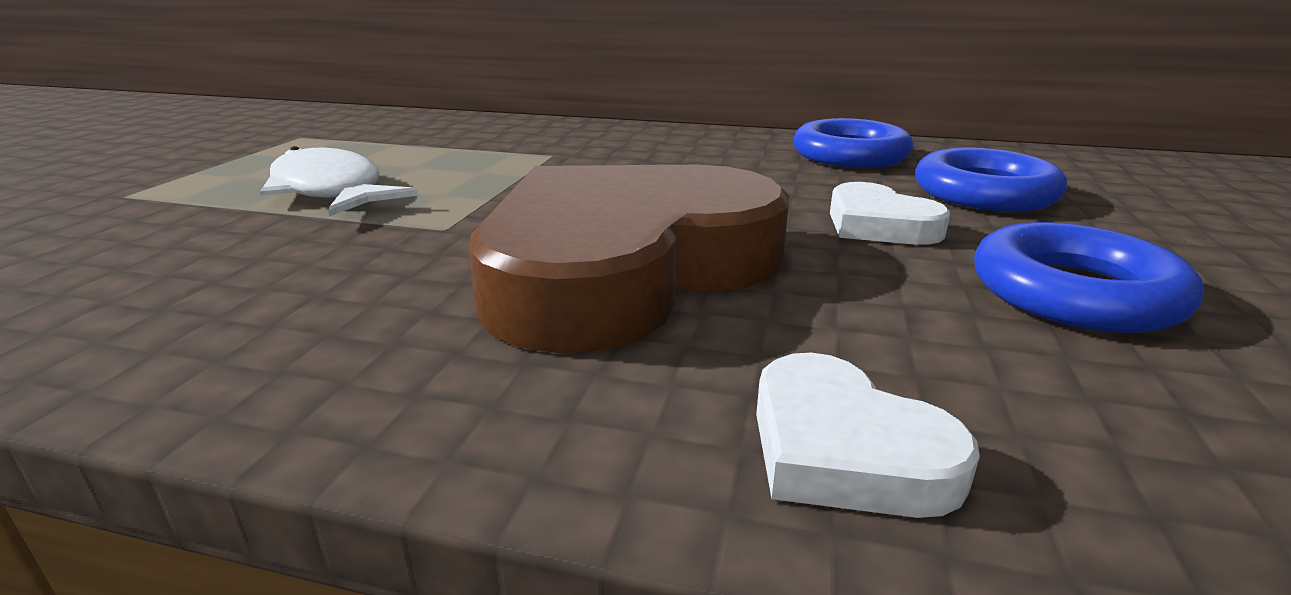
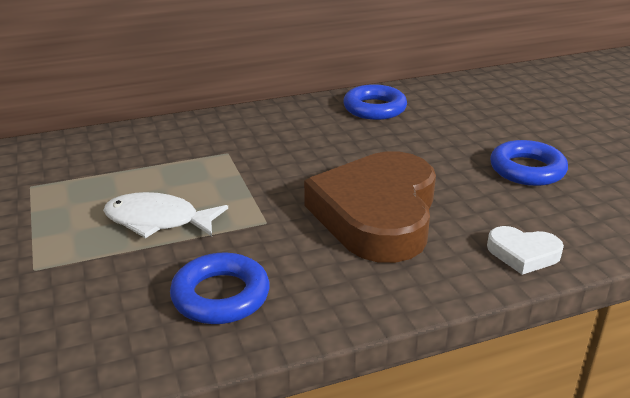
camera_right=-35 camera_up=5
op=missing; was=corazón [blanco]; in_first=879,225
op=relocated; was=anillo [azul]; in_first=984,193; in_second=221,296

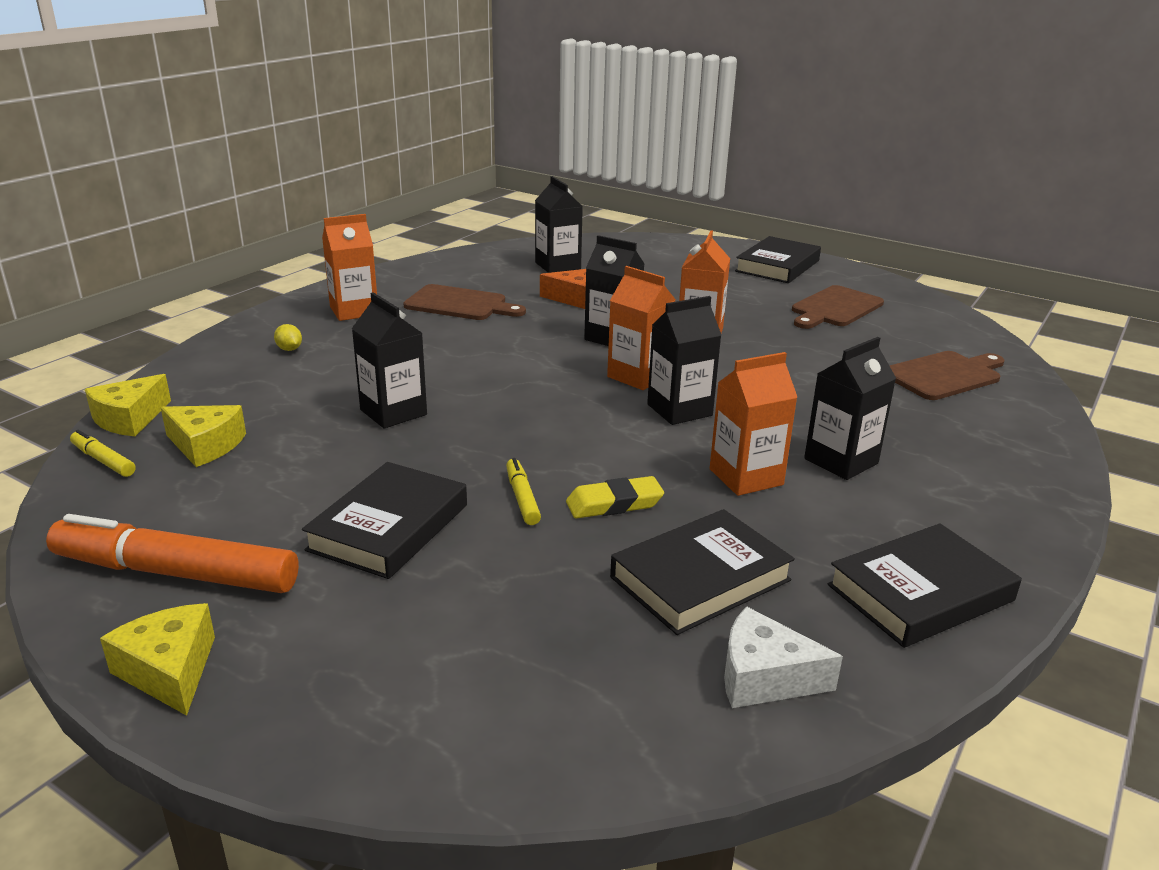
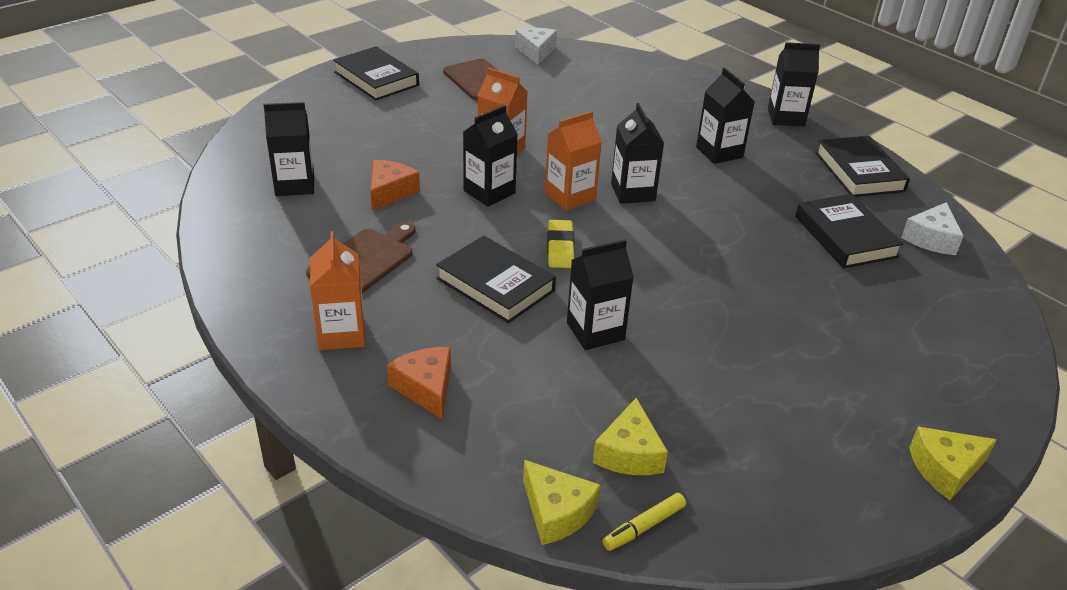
camera_right=-75 camera_up=10
op=missing; was=rotulador [naranja]; in_first=177,573
op=spun; was=queso [amarillo]; in_first=205,445; in_second=629,453; clockwise=150
op=exchanged; was=limón [amarillo]; now=queso [naranja]; in_first=289,349; in_second=426,388
op=relocated; was=libro [negro]; in_first=389,527; in_second=495,284
op=missing; was=rotulador [amarillo]; in_first=522,498
op=relocated; was=goma de borrar [amarillo]; in_first=614,504; in_second=560,248
op=missing; was=cartón de leche [naranja]; in_first=746,477
op=missing; was=tabla de cortar [marrón]; in_first=945,375
op=appeared; now=queso [blanco]; in_second=536,52
op=appeared; now=cartón de leche [negro]; in_second=786,117

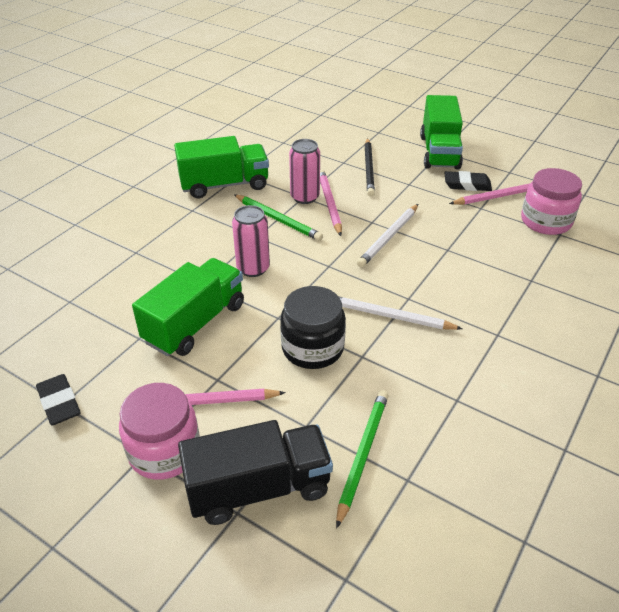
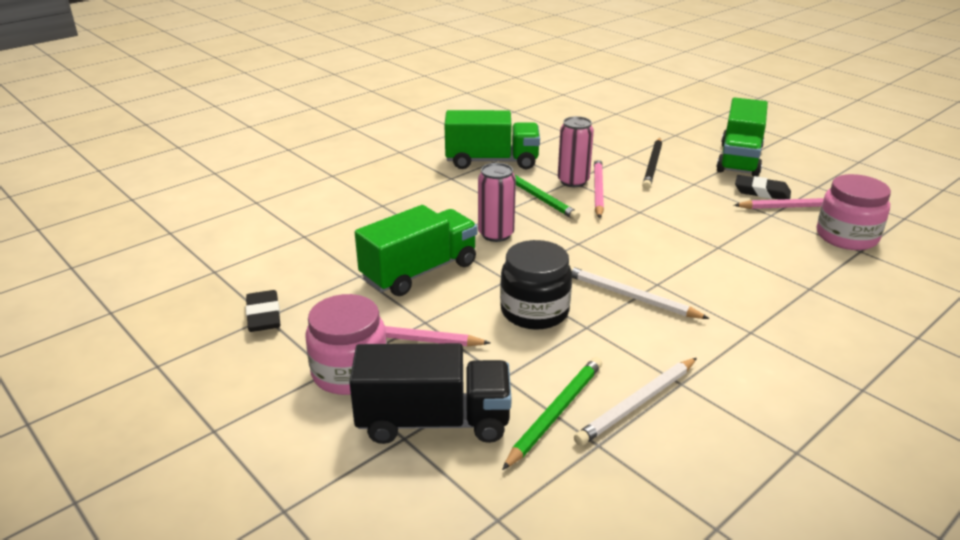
camera_right=15 camera_up=-10
op=relocated; was=lápiz [blanco]; in_first=389,237; in_second=638,404

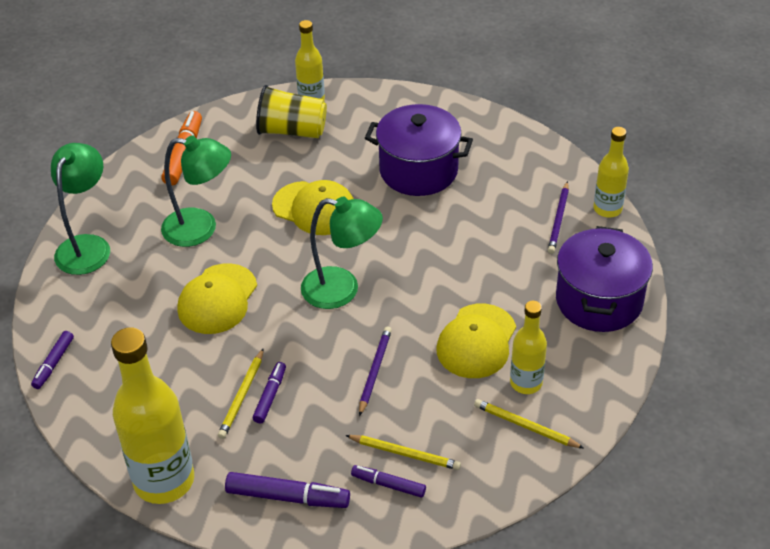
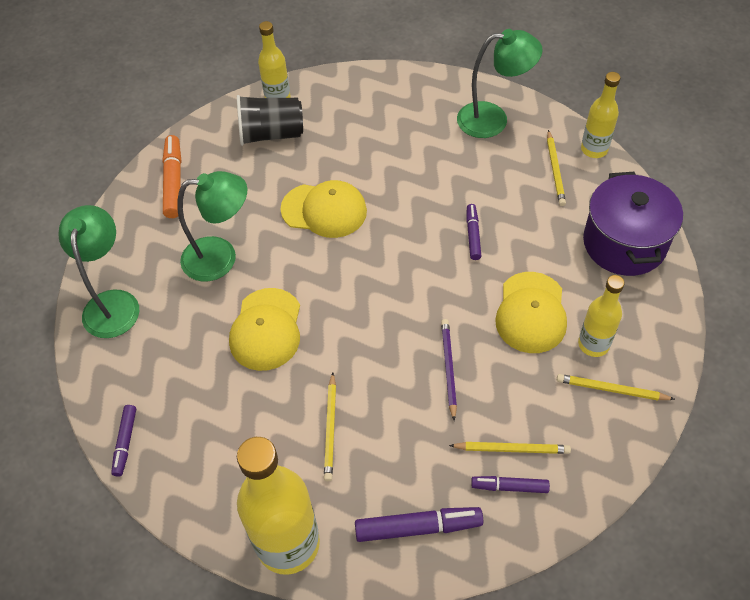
camera_right=-15 camera_up=10
op=relocated; was=rotulador [morado]; in_first=270,396; in_second=473,235
op=colour; was=vaso [amarillo]; now=vaso [negro]; in_first=292,131; in_second=271,134
op=relocated; was=lámpara [verde]; in_first=342,290; in_second=493,119
op=missing; was=olla [morado]; in_first=418,170
op=colour; was=lápiz [morado]; now=lápiz [amarillo]; in_first=558,219; in_second=555,170

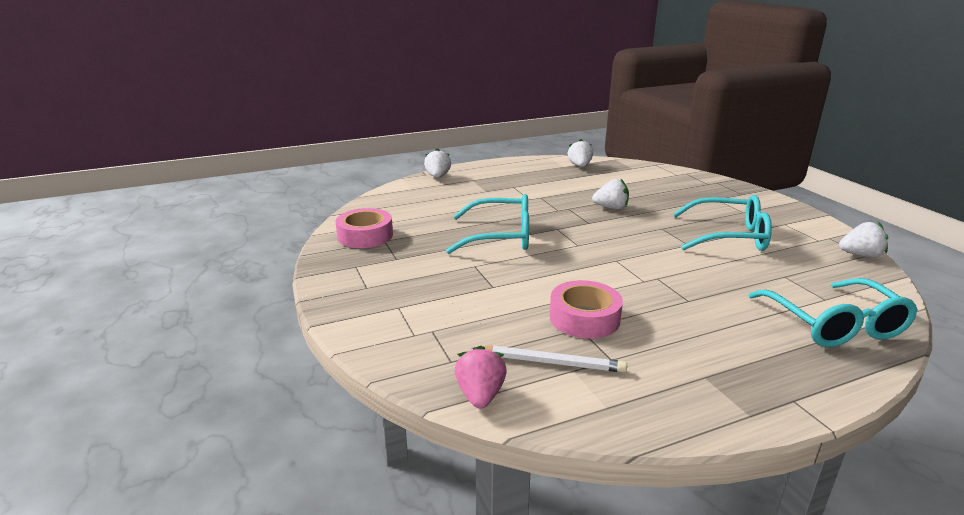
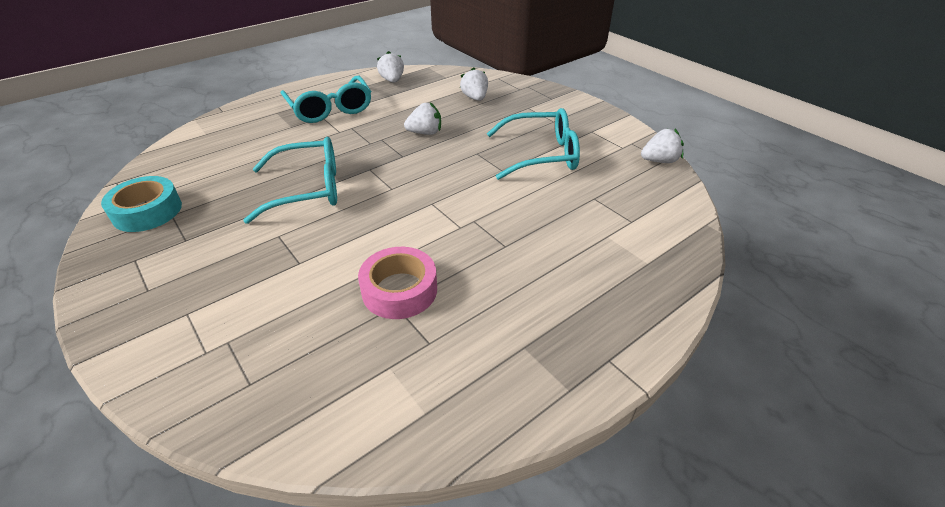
camera_right=-15 camera_up=15
op=colour; was=cinta adhesiva [rosa]; now=cinta adhesiva [turquesa]; in_first=365,236; in_second=147,211
op=relocated; was=fresa [blanco]; in_first=438,176; in_second=475,98
op=missing; was=fresa [rosa]; in_first=480,395
op=missing; was=lápiz [blanco]; in_first=551,362
op=relocated; was=gafas [turquesa]; in_first=834,325; in_second=330,109

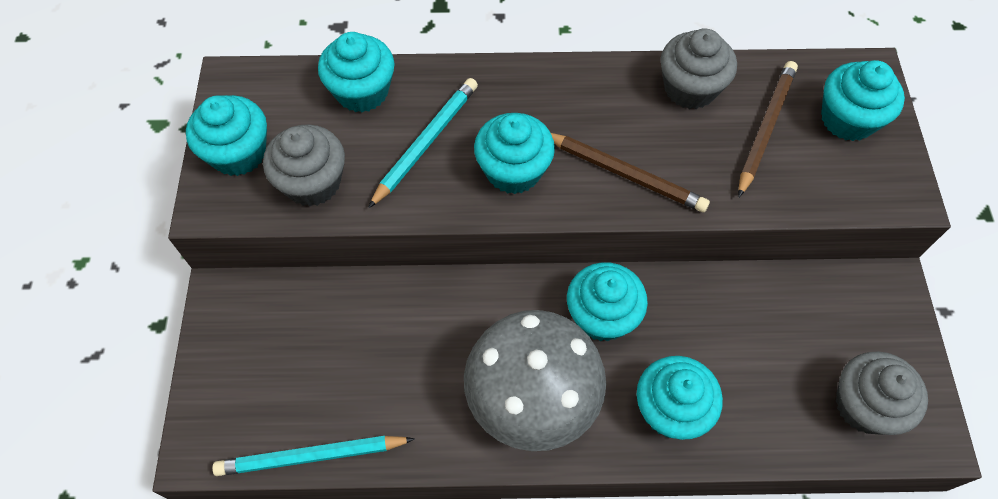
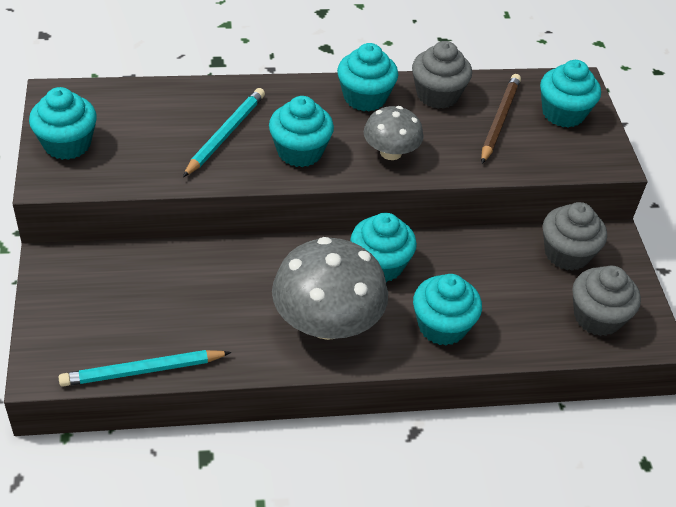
camera_right=-10 camera_up=-15
op=relocated; was=magdalena [gris]; in_first=313,182; in_second=567,253
op=relocated; was=magdalena [turquesa]; in_first=362,91; in_second=365,97
op=exchanged; was=lápiz [marrón]; now=seta [gris]; in_first=625,174; in_second=390,152

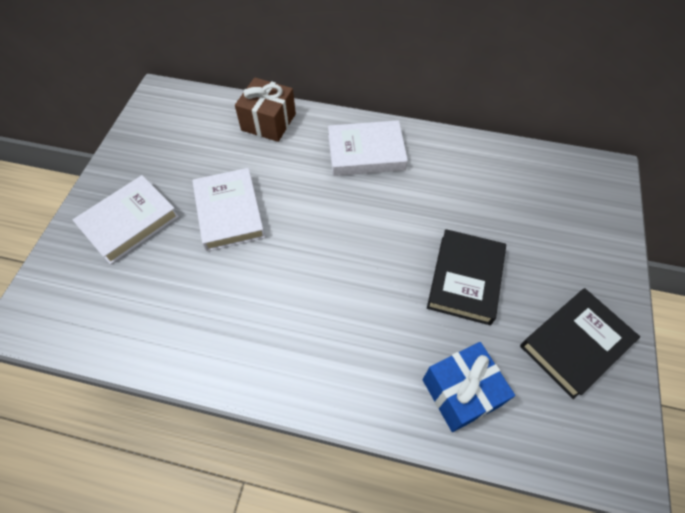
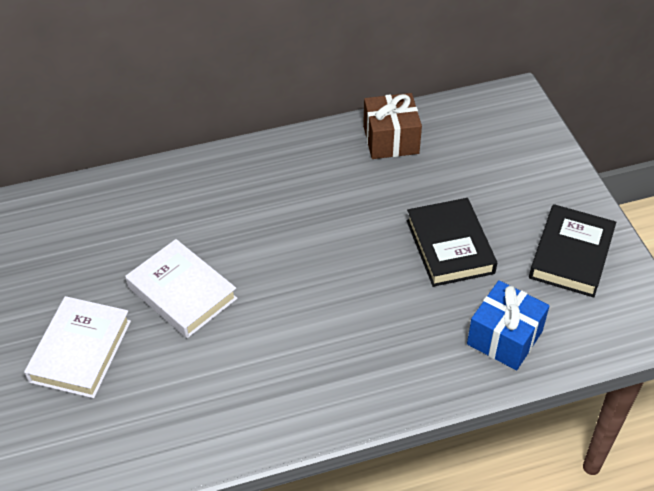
camera_right=-30 camera_up=-10
op=relocated; was=regalo [marrón]; in_first=268,122; in_second=391,139
op=missing; was=libro [blanco]; in_first=366,153

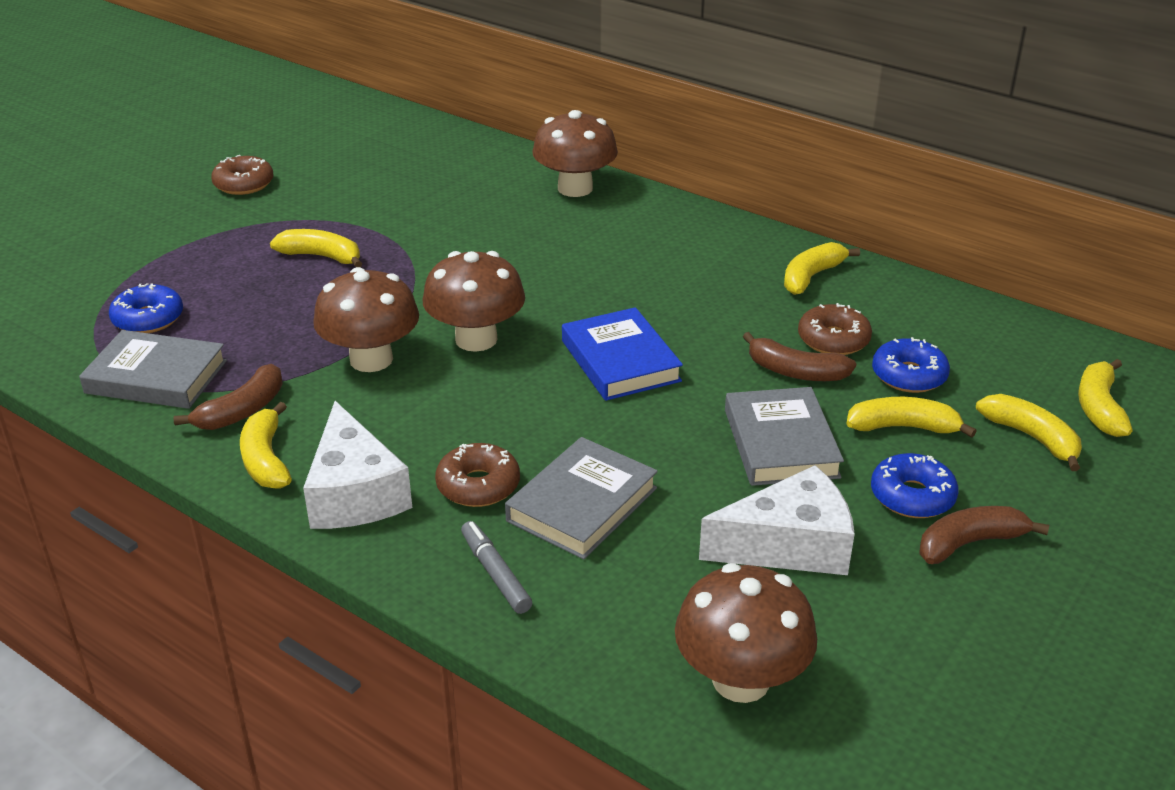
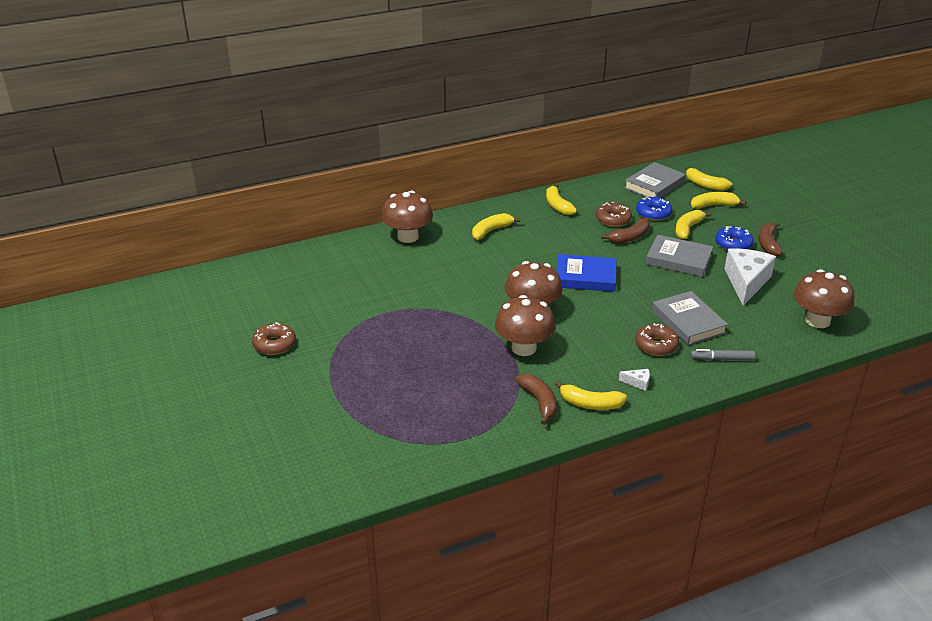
camera_right=-60 camera_up=0
op=relocated; was=libro [gris]; in_first=156,377; in_second=654,185
op=missing; was=rosquilla [azul]; in_first=148,319
op=relocated; was=plátano [amarillo]; in_first=321,256; in_second=491,231
op=size; was=queso [blanco]; in_first=355,493; in_second=637,382; ratio=0.4

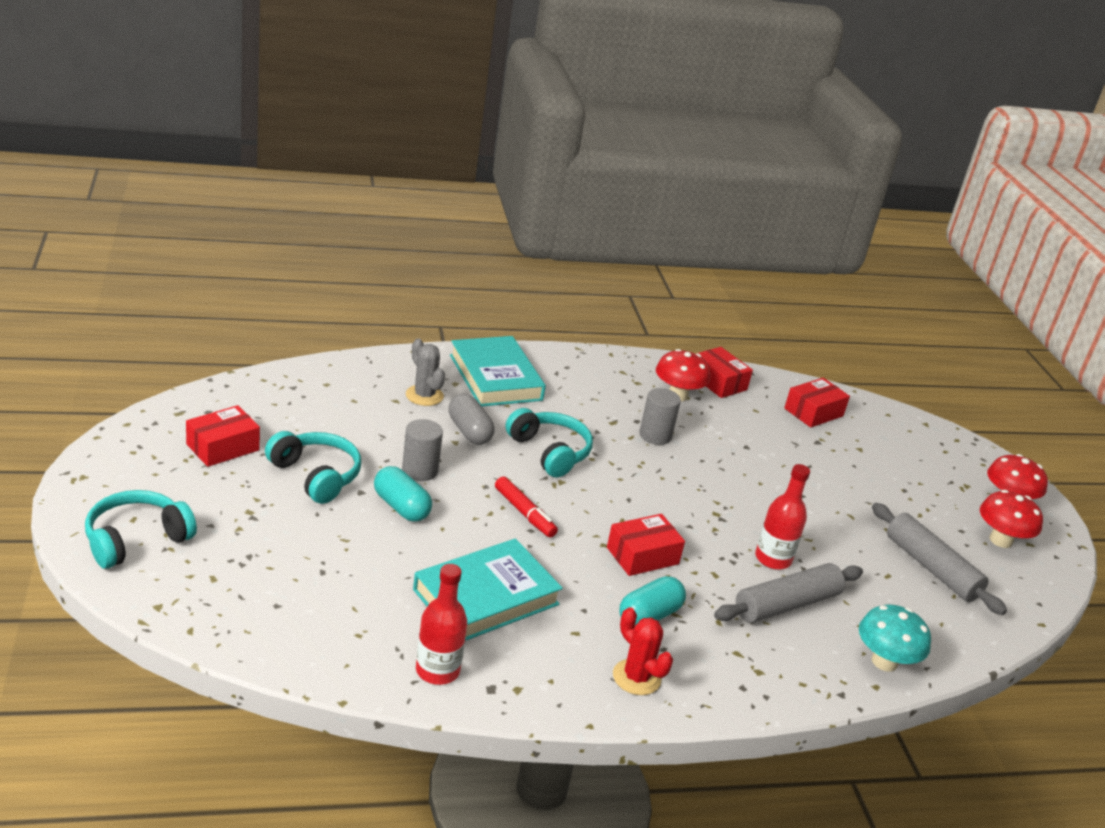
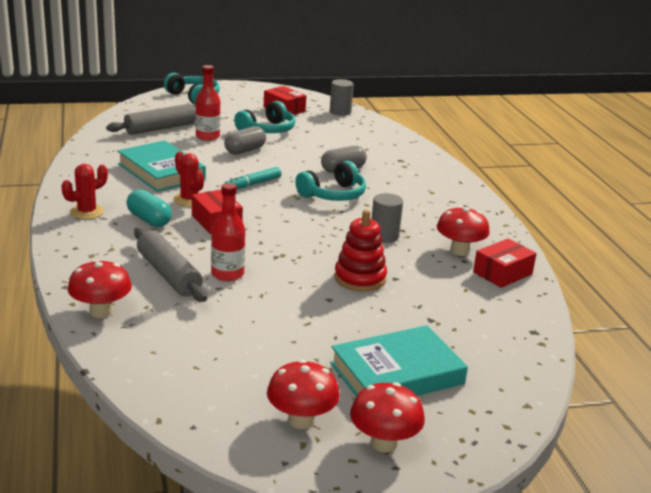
camera_right=90 camera_up=-5
op=colour; was=cápsula [turquesa]; now=cápsula [gris]; in_first=401,507; in_second=245,150
op=relocated; was=cilindro [gris]; in_first=420,470; in_second=340,112
op=missing; was=cactus [gris]; in_first=424,395
op=relocated; was=botella [rojo]; in_first=437,670; in_second=207,137
op=relocated; was=libro [turquesa]; in_first=495,377; in_second=397,373
op=colour; was=rotulador [rojo]; now=rotulador [turquesa]; in_first=524,513; in_second=252,184
op=missing; was=caja [rojo]; in_first=813,412
op=colour; was=seta [turquesa]; now=seta [rojo]; in_first=884,661; in_second=101,311
op=relocated; was=rodillo [gris]; in_first=931,568; in_second=160,128
op=appeared; now=cactus [rojo]; in_second=189,199
op=appeared; now=juguete apilable [rojo]; in_second=360,278

